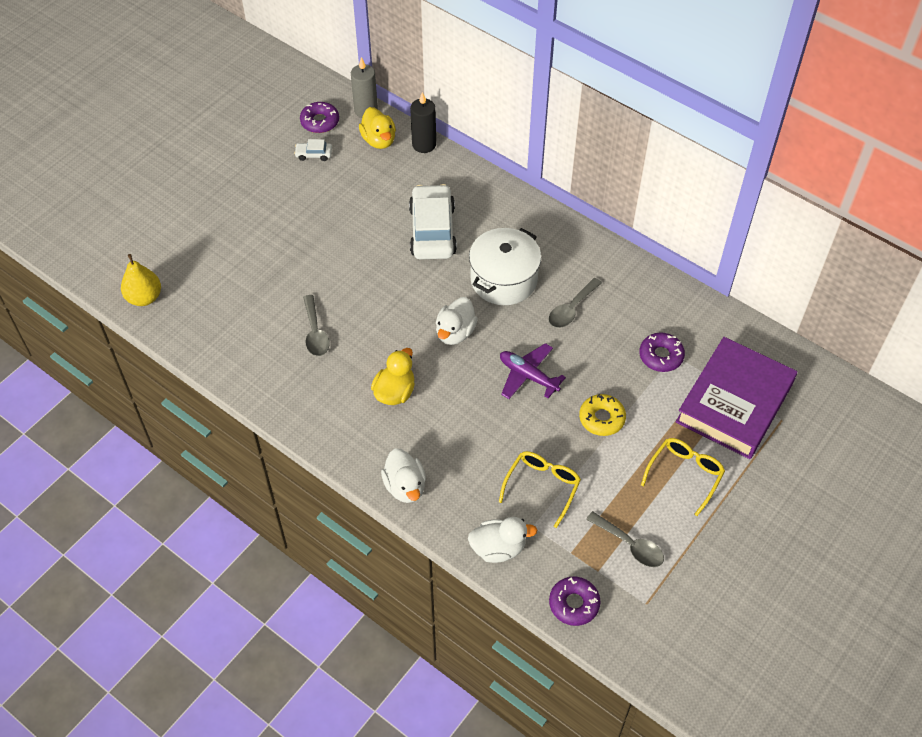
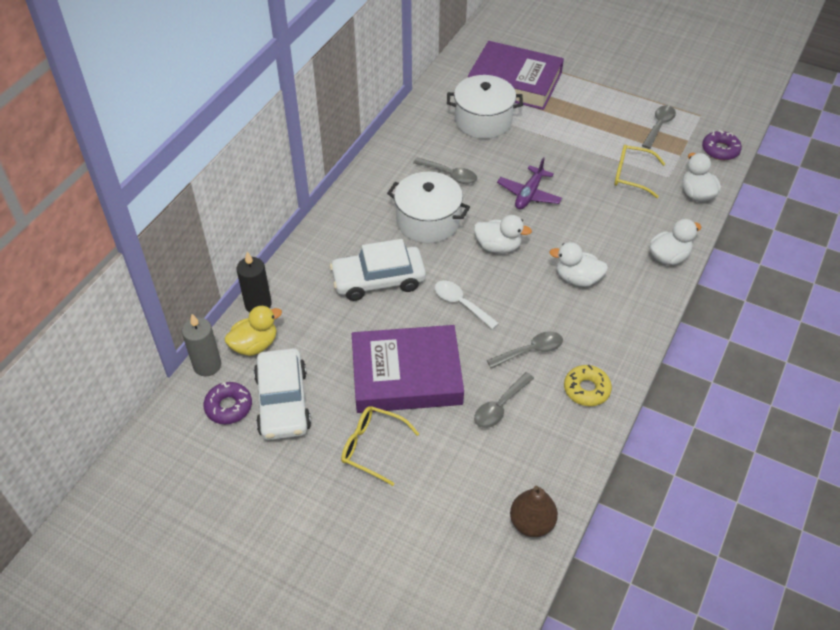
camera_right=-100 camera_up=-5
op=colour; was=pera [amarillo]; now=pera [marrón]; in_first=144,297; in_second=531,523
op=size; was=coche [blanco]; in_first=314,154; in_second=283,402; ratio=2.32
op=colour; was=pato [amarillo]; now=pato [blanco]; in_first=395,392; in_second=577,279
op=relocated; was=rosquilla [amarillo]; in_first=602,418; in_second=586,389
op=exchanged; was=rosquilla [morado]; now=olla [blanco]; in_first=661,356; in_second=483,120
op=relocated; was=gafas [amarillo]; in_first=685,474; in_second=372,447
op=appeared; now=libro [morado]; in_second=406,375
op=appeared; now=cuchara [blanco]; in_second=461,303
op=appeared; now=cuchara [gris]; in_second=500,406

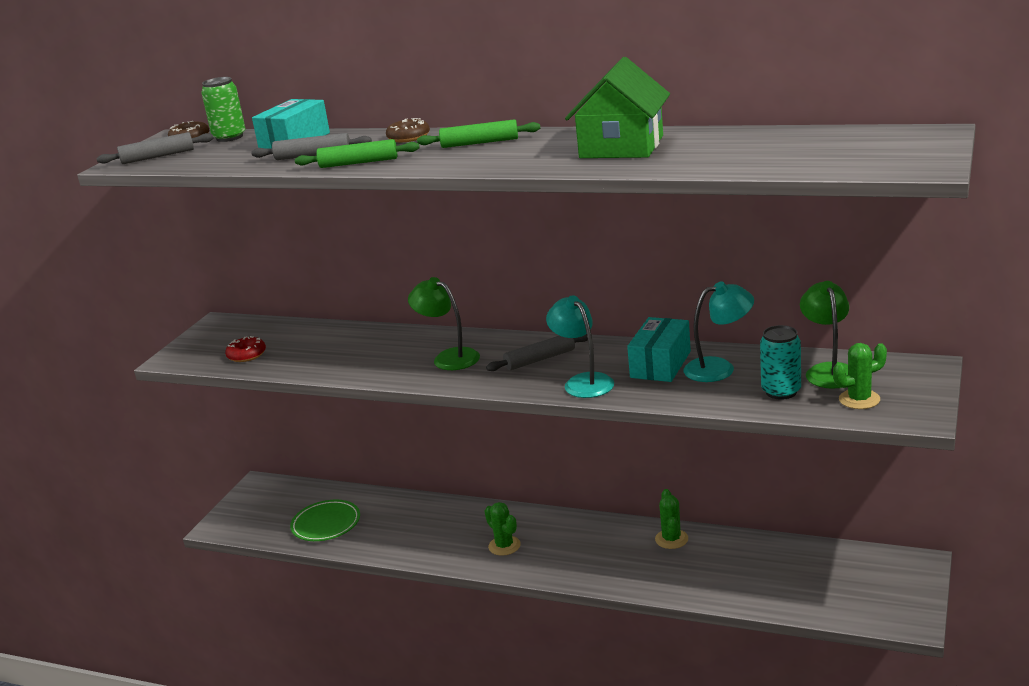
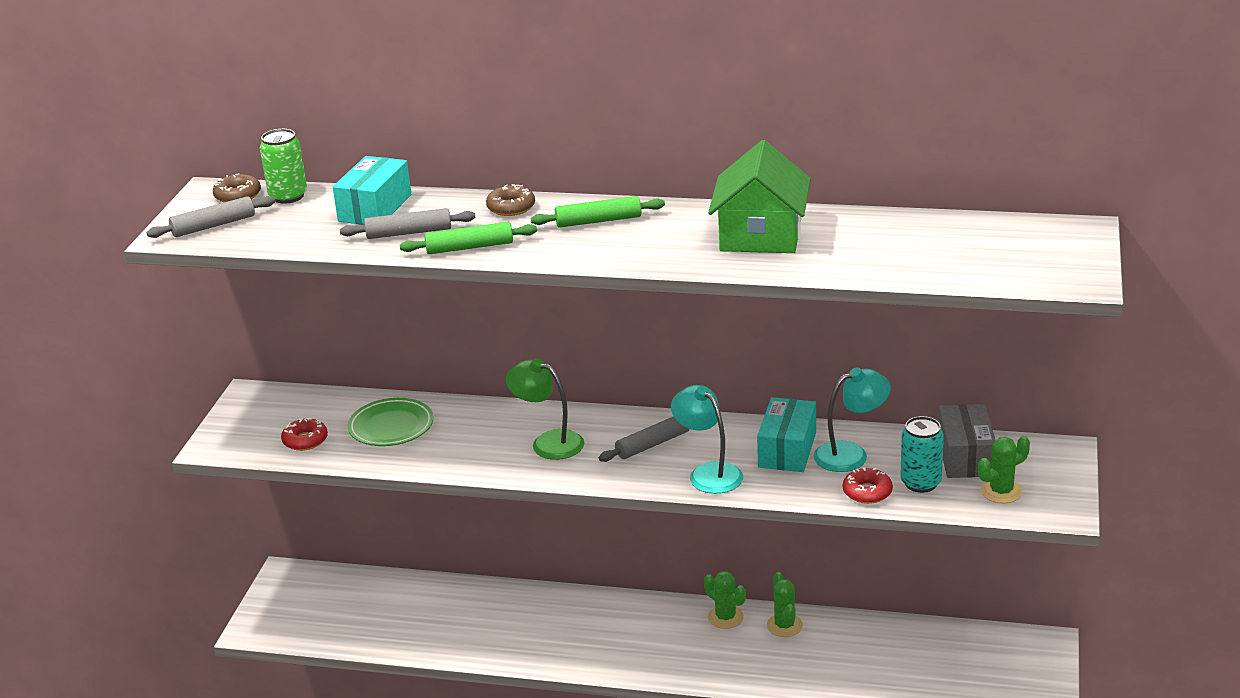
camera_right=-10 camera_up=5
op=relocated; was=plato [verde]; in_first=326,524; in_second=391,427
op=relocated; was=cactus [verde]; in_first=504,546; in_second=725,617
op=exchanged; was=lámpara [verde]; now=caja [gris]; in_first=829,371; in_second=965,456
op=appeared; now=rosquilla [rojo]; in_second=867,492

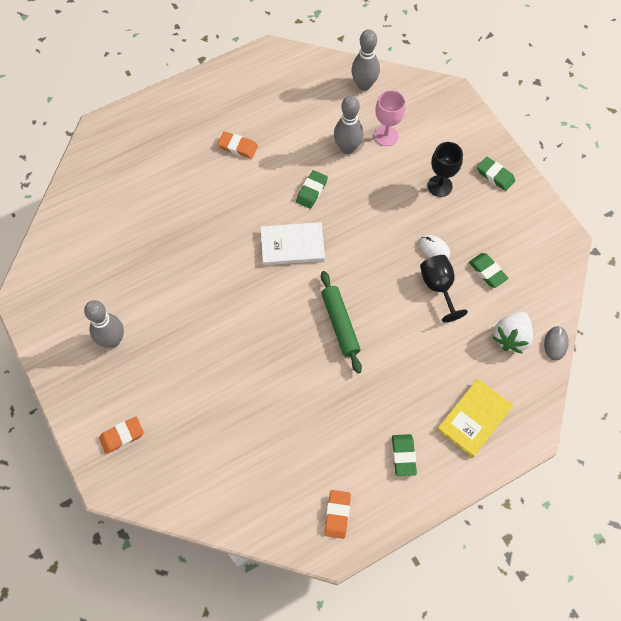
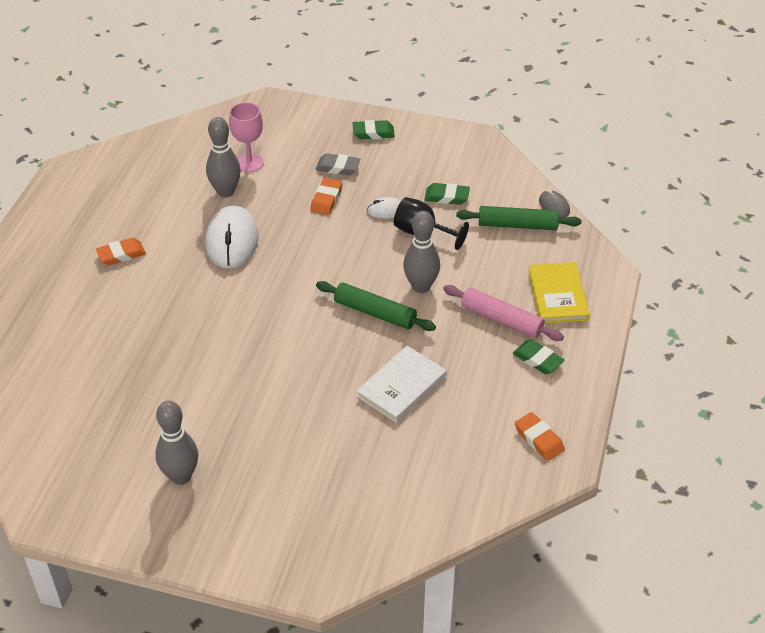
camera_right=-45 camera_up=-20
op=relocated; was=goma de borrar [naranja]; in_first=122,436; in_second=326,199
op=relocated; was=libro [blanco]; in_first=292,245; in_second=401,386
op=exchanged; was=goma de borrar [verde]; now=ratón [blanco]; in_first=311,191; in_second=232,241
op=relocated; was=bolo [gris]; in_first=364,85; in_second=421,286
op=exchanged; was=copa [negro]; now=goma de borrar [gris]; in_first=440,186; in_second=338,167
op=exchanged; was=fresa [blanco]; now=rodillo [verde]; in_first=511,337; in_second=517,225
op=appeared; now=rodillo [rosa]; in_second=501,319

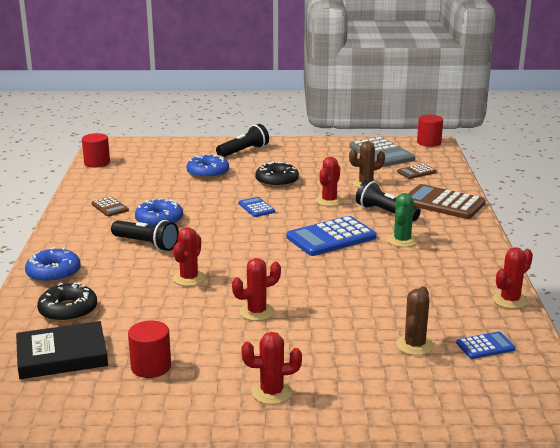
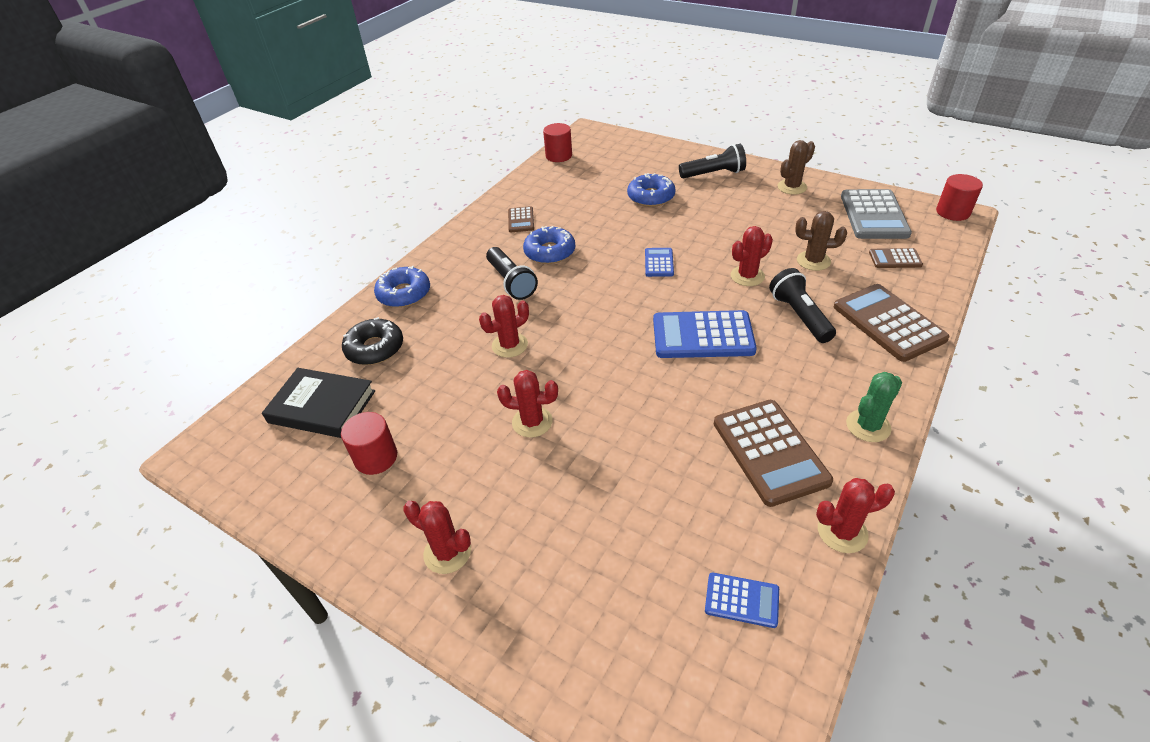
camera_right=35 camera_up=20
op=missing; was=rosquilla [negro]; in_first=277,181
op=relocated; was=cactus [verde]; in_first=402,241; in_second=868,426
op=relocated; was=cactus [marrón]; in_first=414,345; in_second=792,187
op=appeared; now=calculadora [marrón]; in_second=769,452

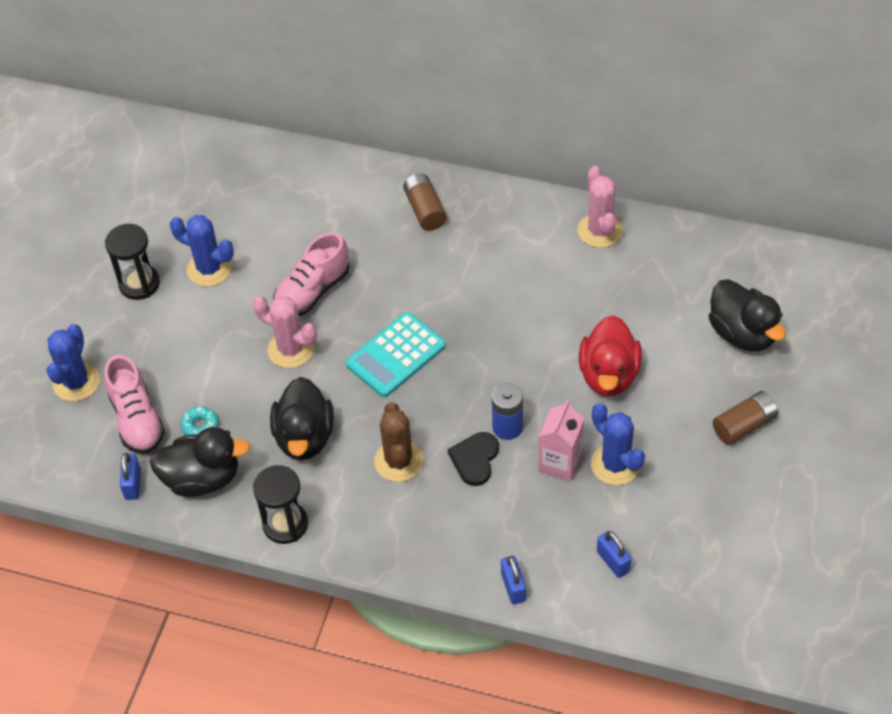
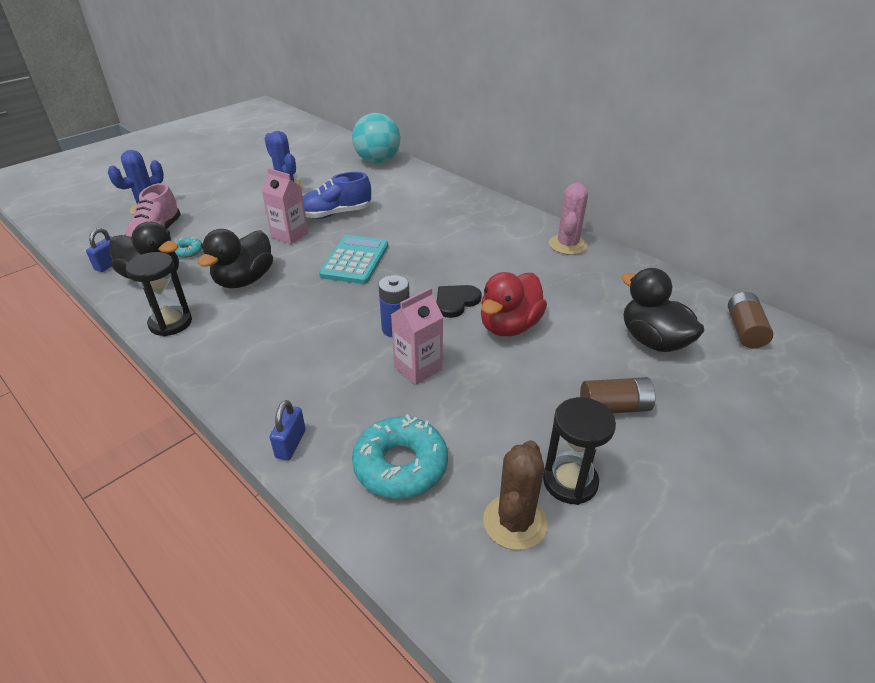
camera_right=25 camera_up=-15
op=relocated; was=reloj de arena [negro]; in_first=139,284; in_second=570,482
op=exchanged; was=cactus [rosa]; now=cartón de leche [rosa]; in_first=291,349; in_second=289,235
op=colour; was=zapato [rosa]; now=zapato [azul]; in_first=312,291; in_second=335,214
op=spun; was=calculadora [turquesa]; in_first=396,355; in_second=355,260; clockwise=120
op=relocated; was=cactus [marrón]; in_first=398,461; in_second=515,522
op=relocated; was=pila [marrón]; in_first=425,210; in_second=744,330
op=relocated; was=corazón [negro]; in_first=475,459; in_second=456,302
op=missing; was=cactus [azul]; in_first=615,464
op=exchanged; was=candado [azul]; now=rosquilla [turquesa]; in_first=613,561; in_second=400,465
op=spun; was=pato [negro]; in_first=742,333; in_second=653,341; clockwise=150
op=appeared; now=pelota [turquesa]; in_second=377,161

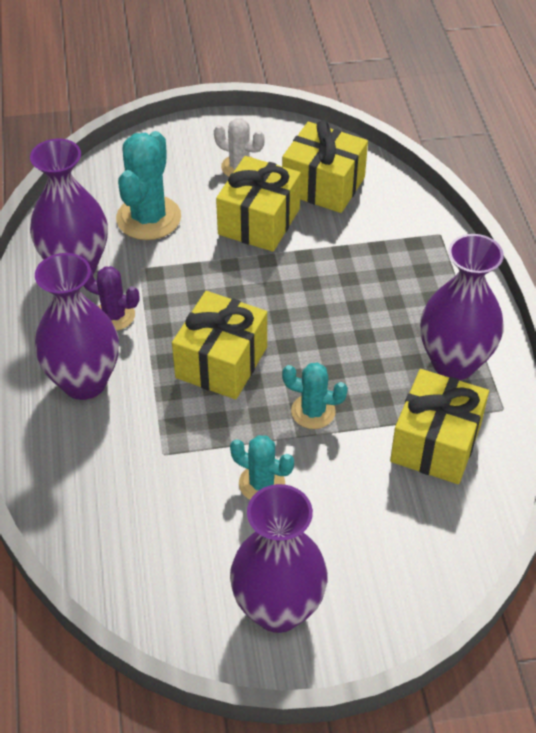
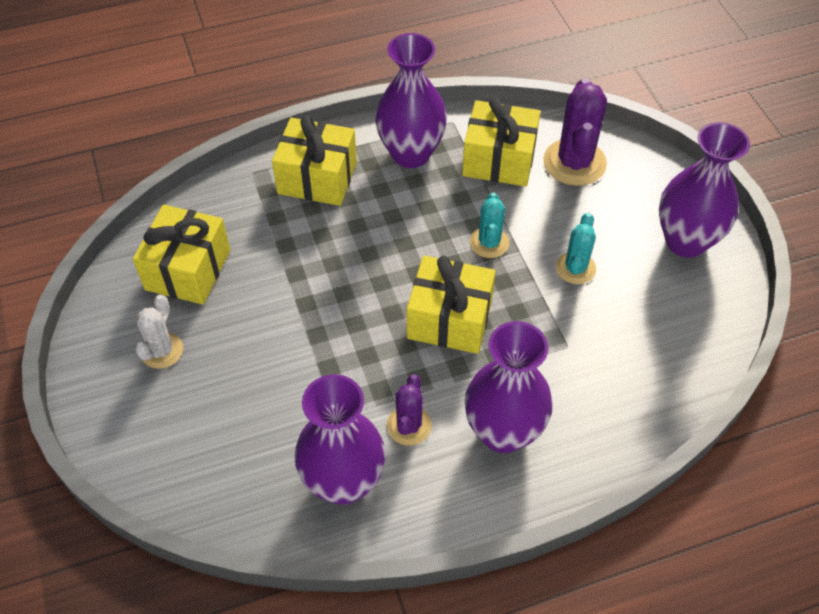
camera_right=-100 camera_up=5
op=missing; was=cactus [turquesa]; in_first=148,218
op=relocated; was=regalo [amarillo]; in_first=259,221; in_second=317,178
op=appeared; now=cactus [morado]; in_second=574,162

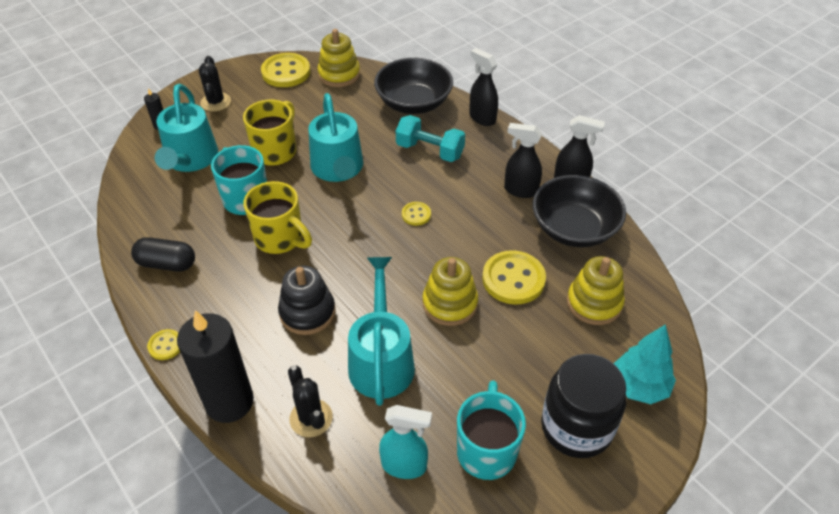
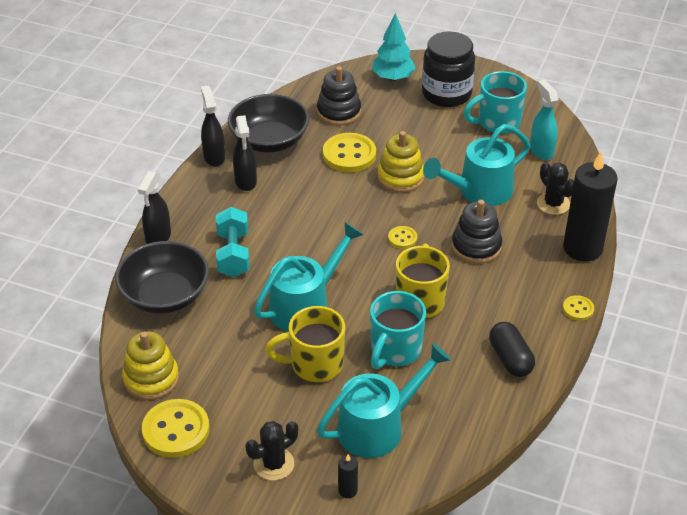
camera_right=-120 camera_up=-5
op=spun; was=cactus [negro]; in_first=311,418; in_second=553,204; clockwise=-60
op=relocated; was=botón [amarillo]; in_first=416,214; in_second=402,238
op=colour; was=juguete apilable [amarillo]; now=juguete apilable [negro]; in_first=594,303; in_second=339,112

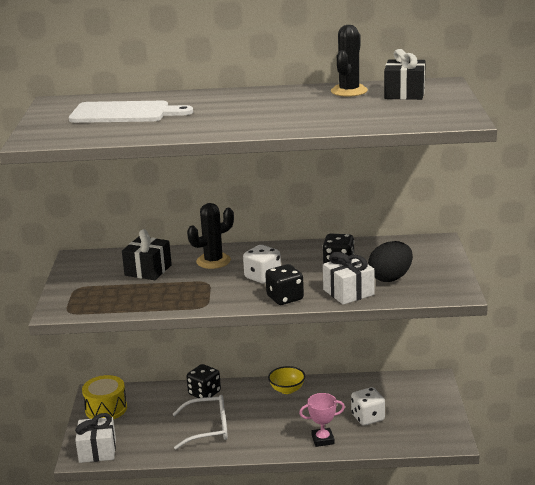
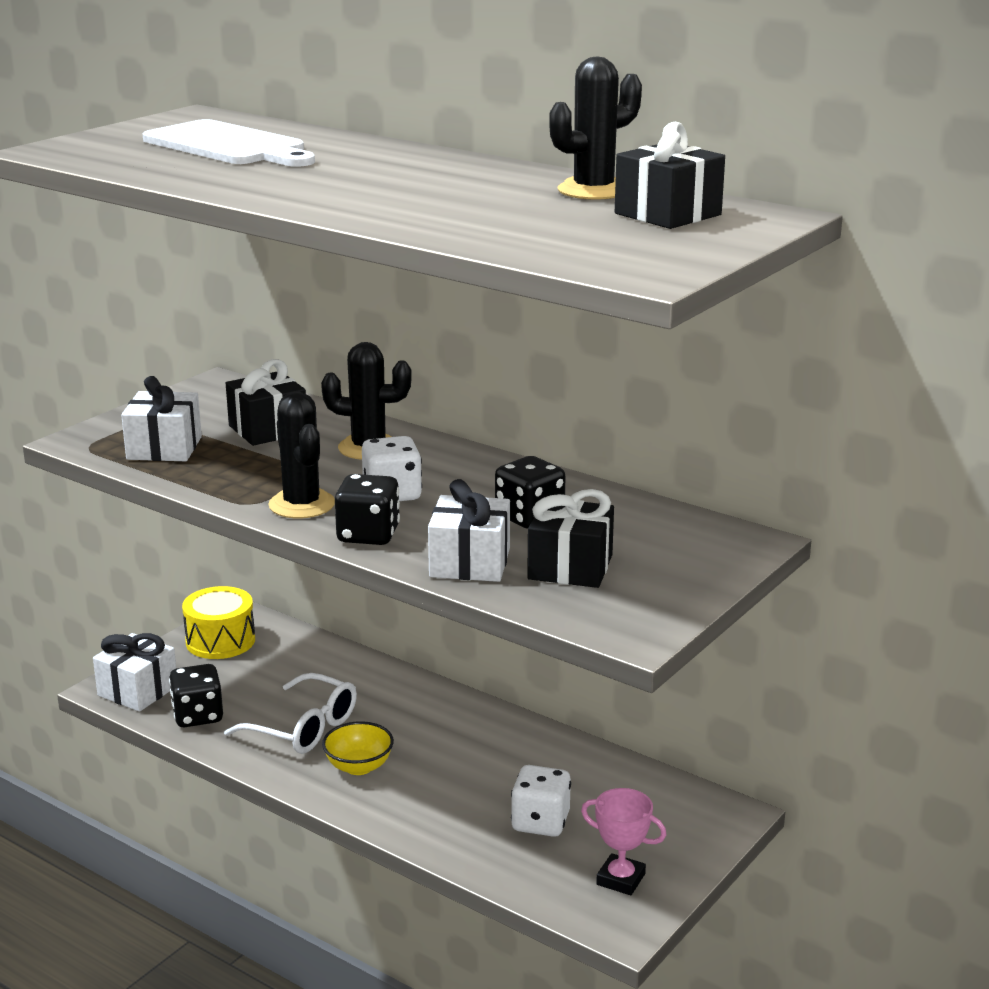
camera_right=35 camera_up=0
op=relocated; was=dado [negro]; in_first=204,393; in_second=198,716
op=relocated; was=cuenco [amarillo]; in_first=287,389; in_second=359,766
op=relocated; was=trofeo [rosa]; in_first=323,440; in_second=620,879
op=exchanged; was=huevo [negro]; now=regalo [negro]; in_first=390,278; in_second=570,567
op=appeared; now=regalo [blanco]; in_second=164,448
op=appeared; now=cactus [negro]; in_second=302,504

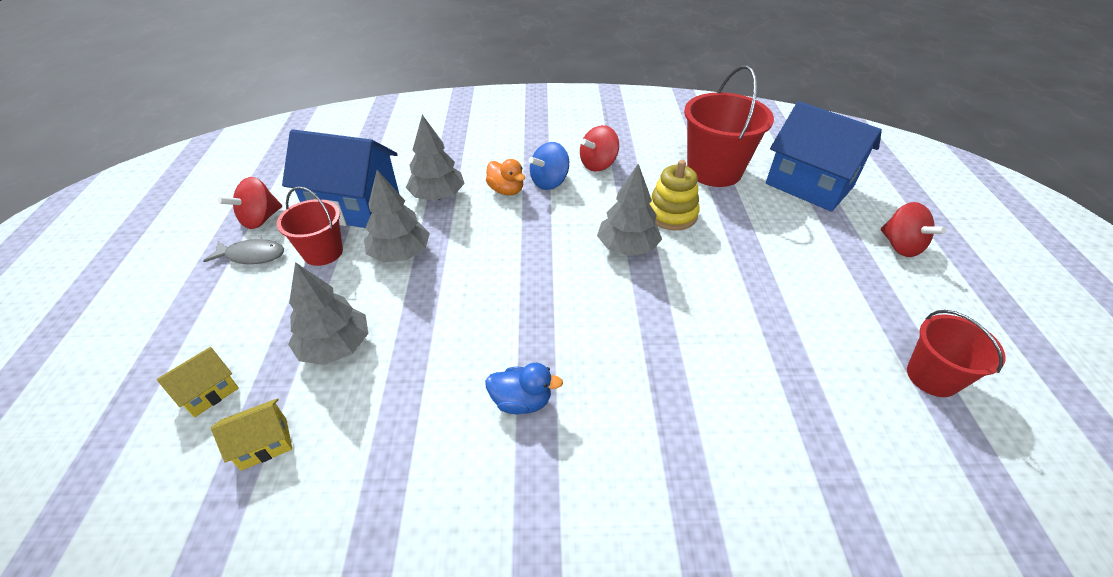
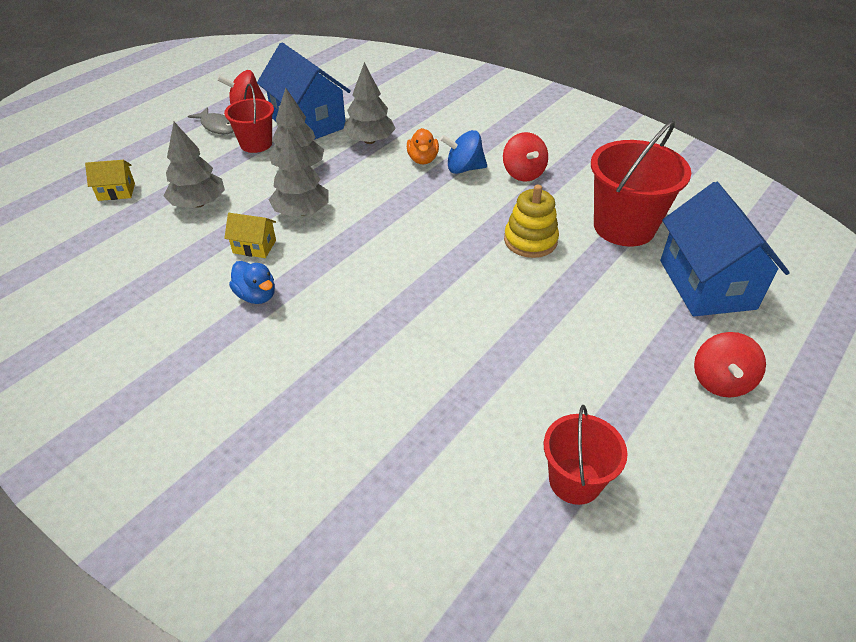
camera_right=40 camera_up=0
op=relocated; was=casa [amarillo]; in_first=264,444; in_second=254,247
op=spun; was=peonza [rojo]; in_first=598,164; in_second=523,173; clockwise=-105
op=relocated; was=árbol [gris]; in_first=627,247; in_second=301,212

